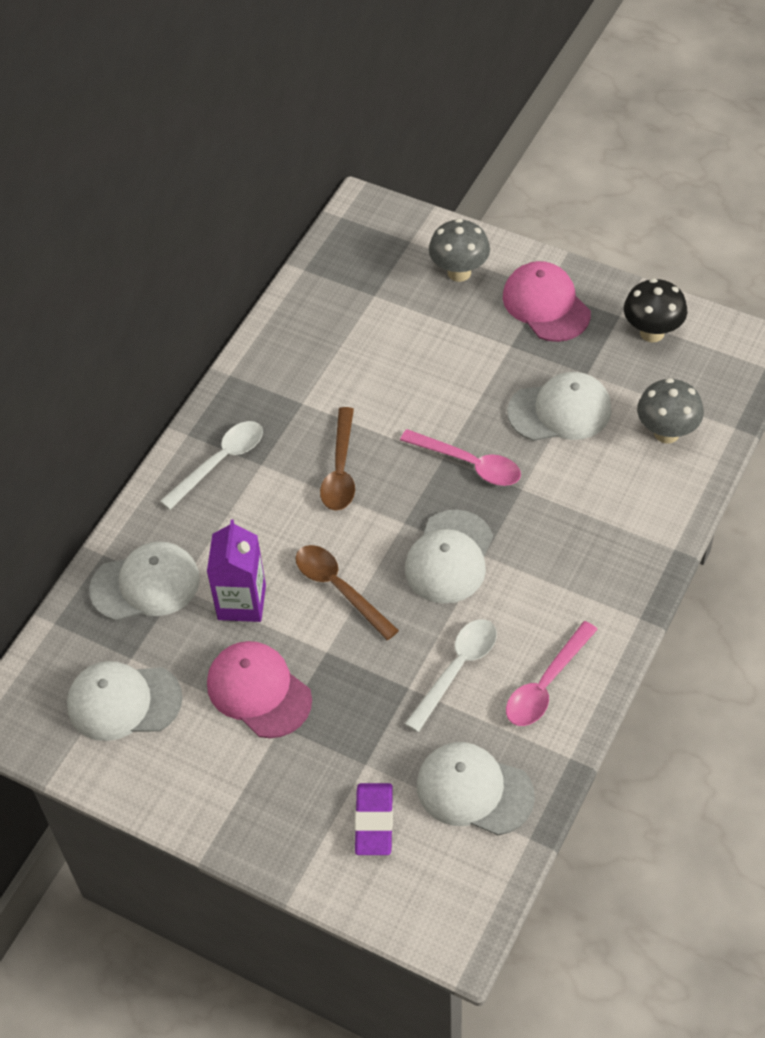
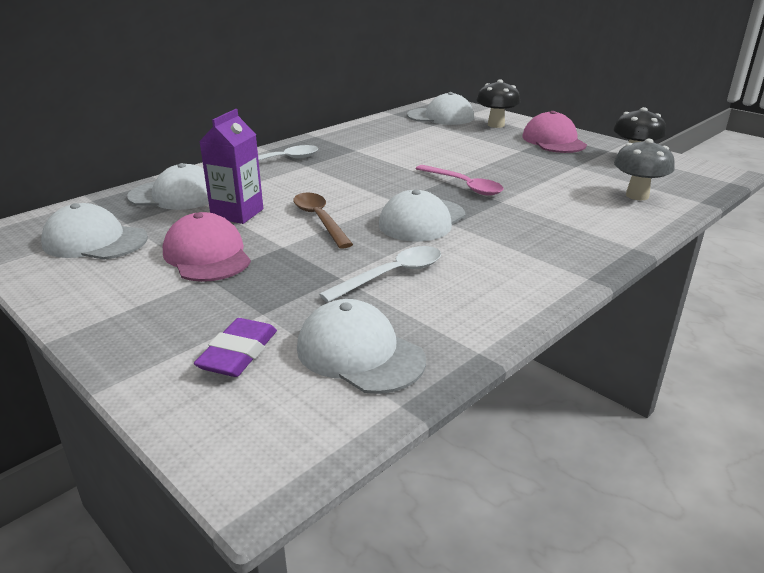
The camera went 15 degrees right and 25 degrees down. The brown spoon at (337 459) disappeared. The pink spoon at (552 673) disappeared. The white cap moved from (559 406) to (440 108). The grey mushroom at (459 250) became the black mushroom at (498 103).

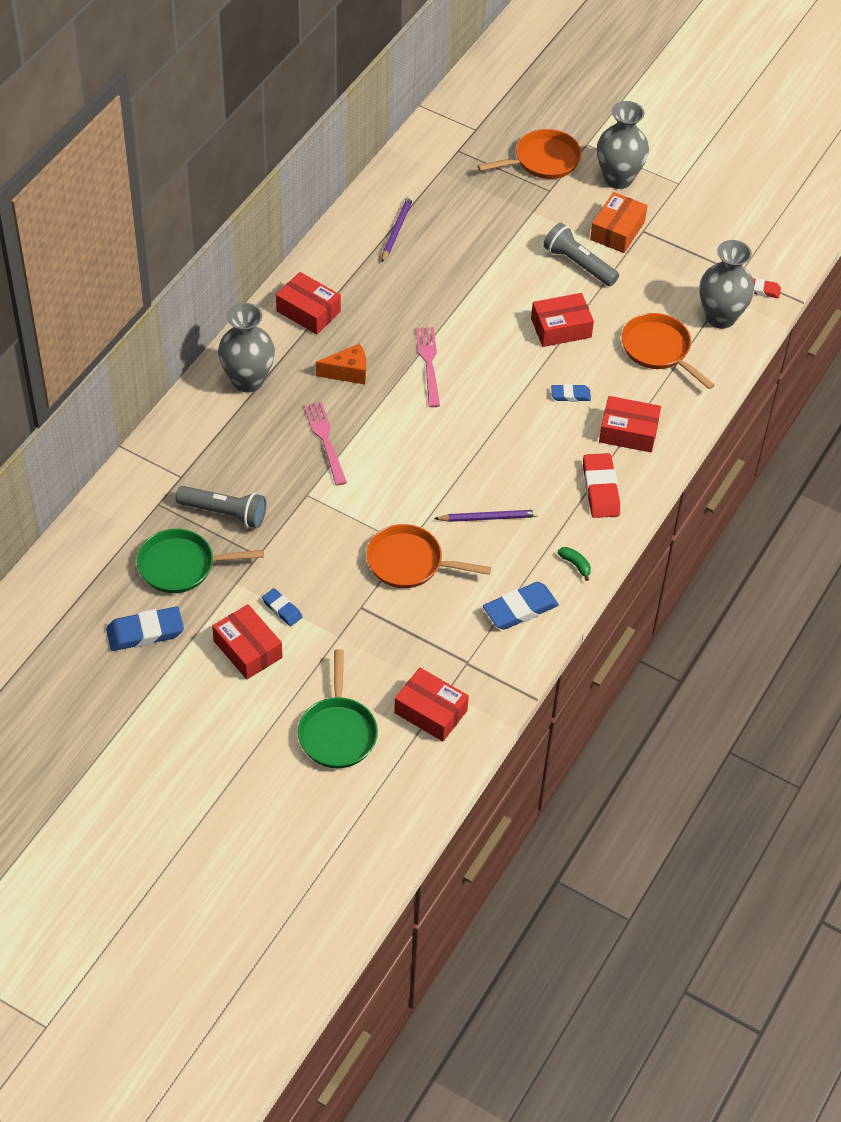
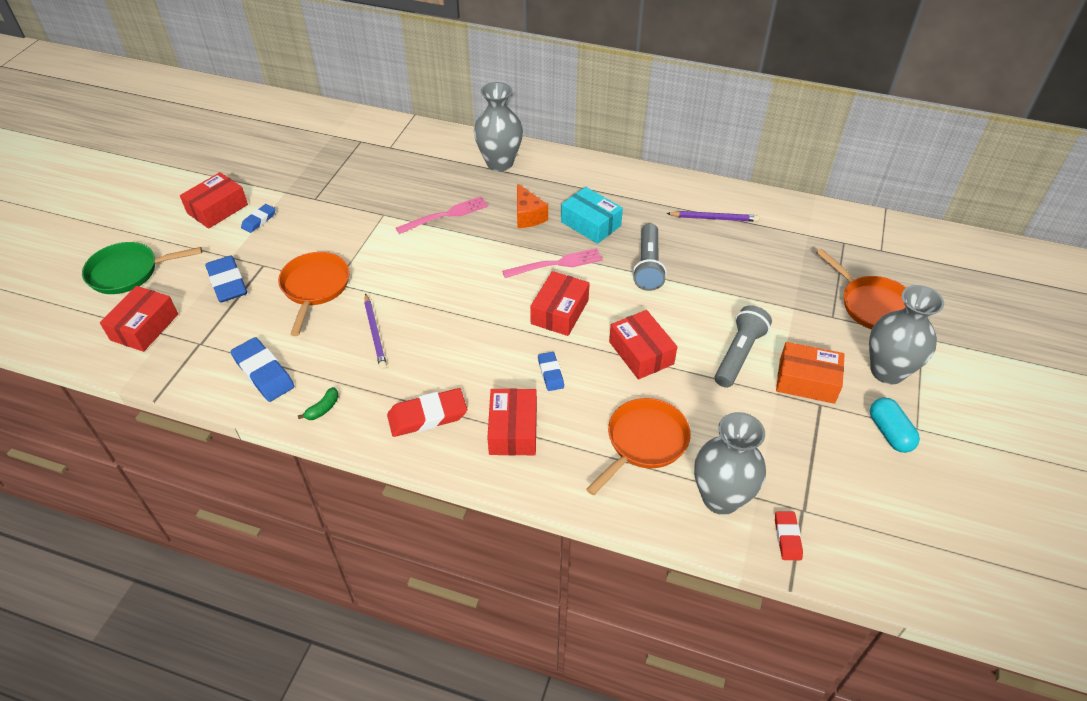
The camera went 80 degrees right and 5 degrees down. The green pan at (200 561) disappeared. The turquoise box at (592 215) appeared. The turquoise capsule at (895 425) appeared. The blue eraser moved from (145 628) to (226 279). The grey flashlight moved from (221 507) to (650 257). The red box moved from (308 303) to (560 303).

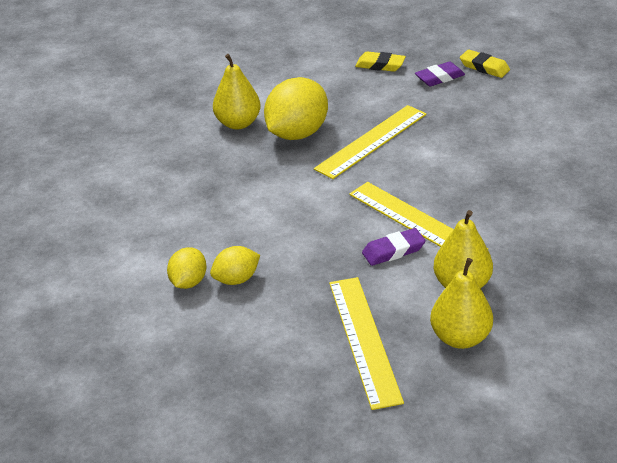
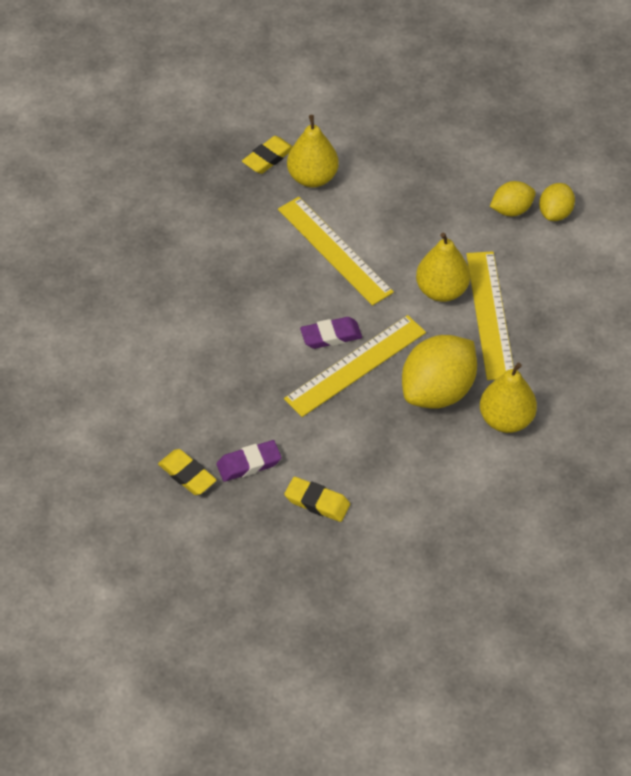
The camera went 175 degrees left and 15 degrees up. The yellow eraser at (267 155) appeared. The yellow ruler moved from (366 343) to (490 315). The purple eraser moved from (394 247) to (331 333). The yellow pear moved from (461 303) to (443 267).

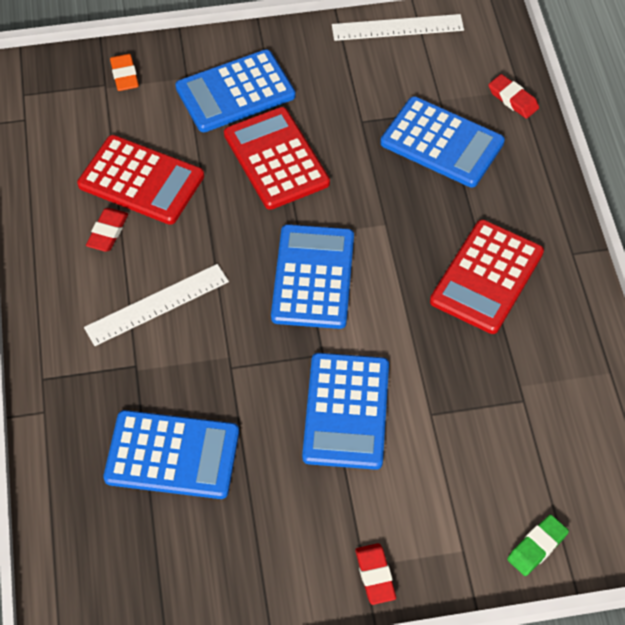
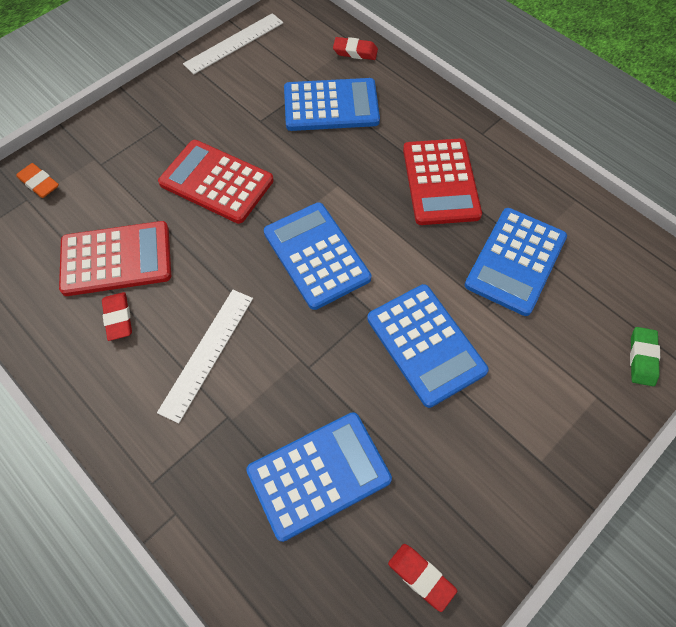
The camera went 35 degrees left and 5 degrees up. The blue calculator moved from (235 90) to (516 262). The red eraser moved from (375 574) to (422 578).

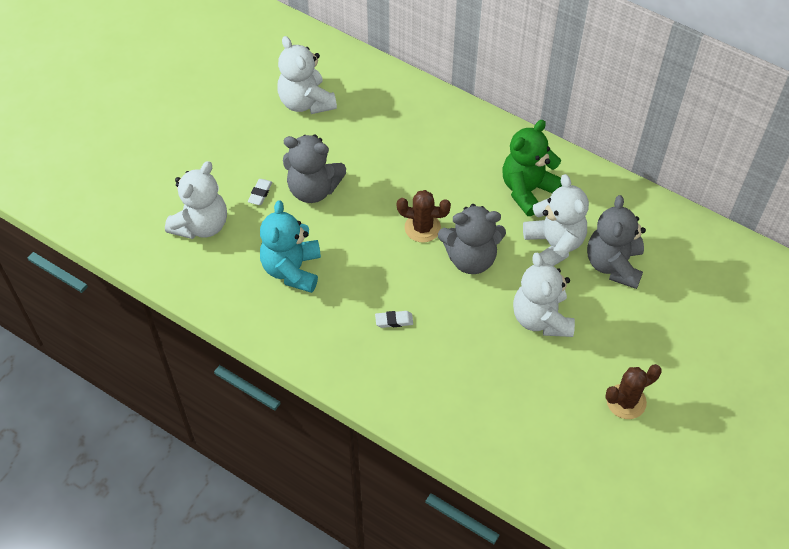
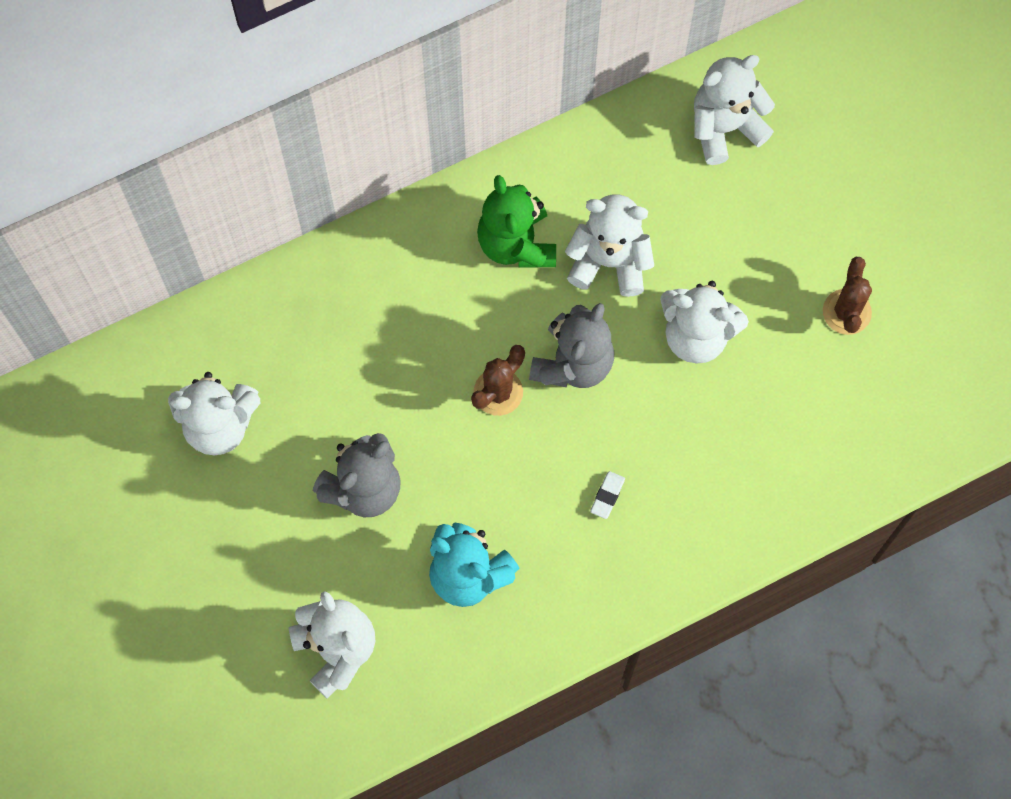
The camera went 60 degrees left and 15 degrees up. The white eraser at (260 192) disappeared. The grey teddy bear at (616 242) disappeared. The white teddy bear at (734 110) appeared.

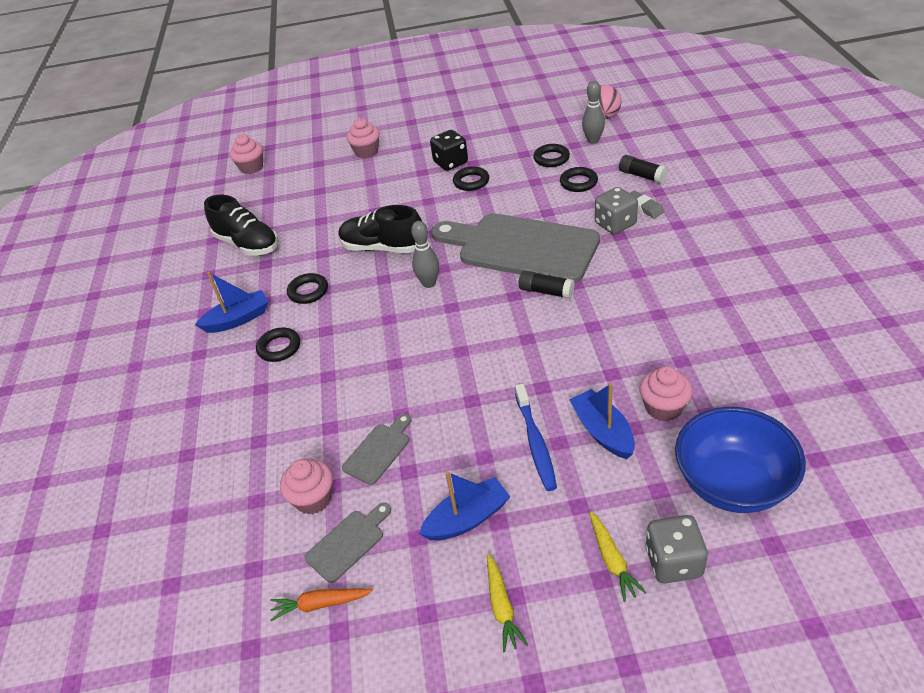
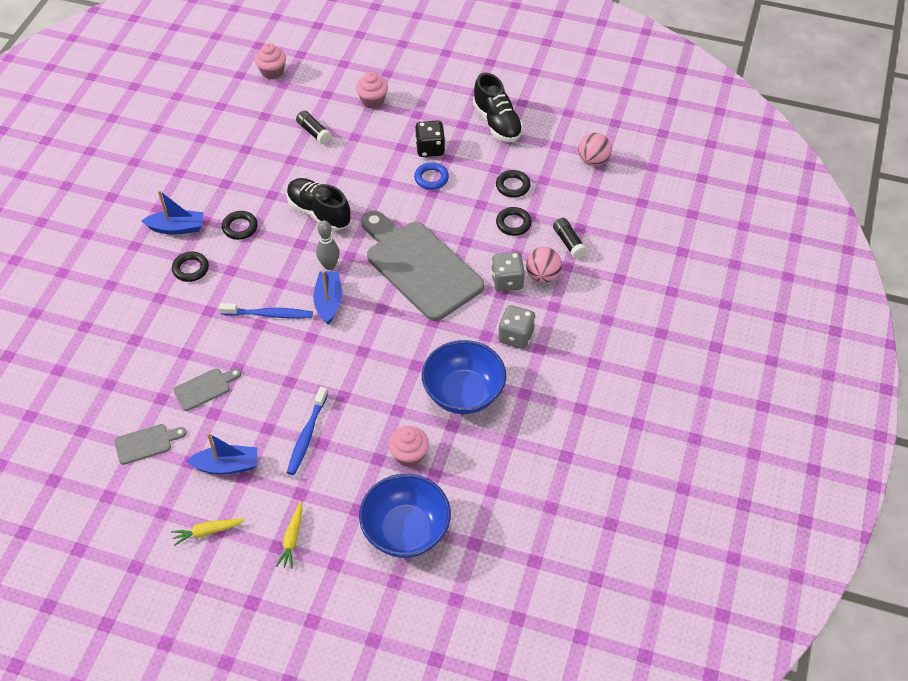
The camera went 20 degrees right and 10 degrees up. The orange carrot at (321 604) disappeared. The pink cupcake at (306 487) disappeared. The grey bowling pin at (593 112) disappeared. The blue toothbrush at (266 311) appeared. The blue bowl at (464 377) appeared. The black shoe moved from (241 225) to (498 107). The black glue stick moved from (547 284) to (314 127). The blue boat moved from (602 421) to (327 298). The grey dice moved from (676 549) to (516 327). The grey eraser at (647 204) was replaced by the pink ball at (544 265). The black ring at (471 178) became the blue ring at (431 176). The yellow carrot at (507 603) turned 60 degrees clockwise.

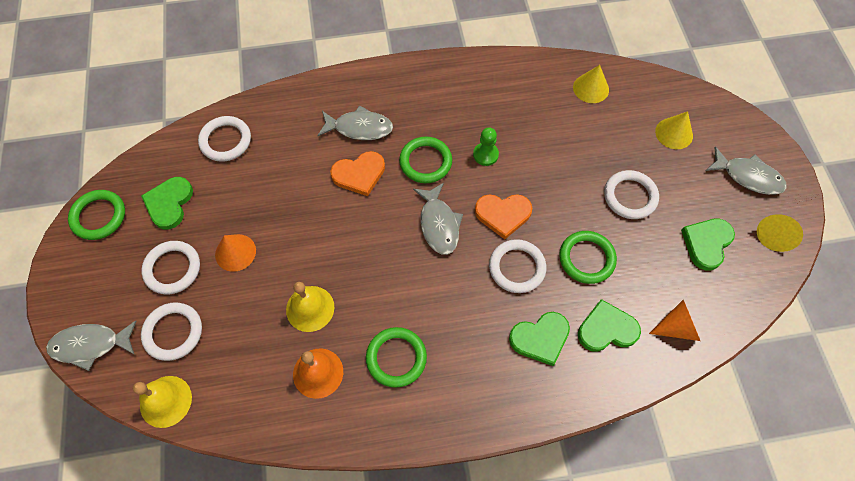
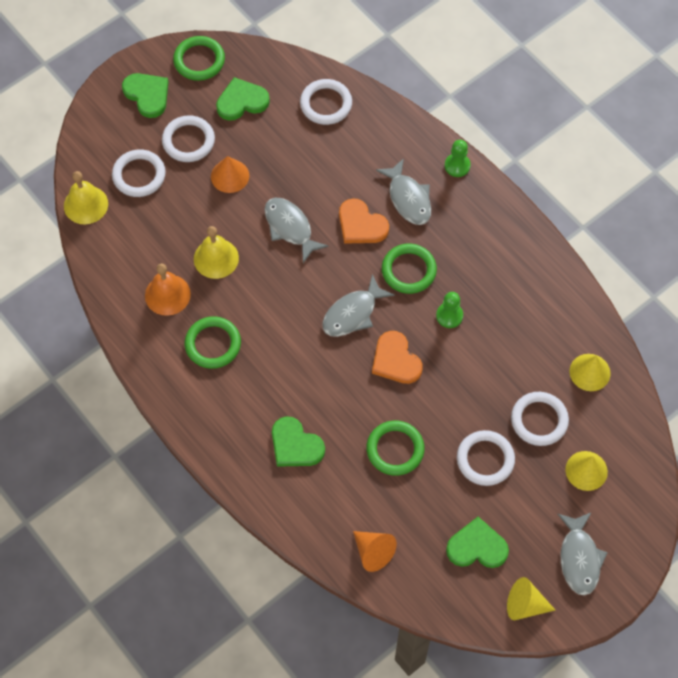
The camera went 60 degrees right and 0 degrees up. The green pawn at (458 158) appeared. The grey fish moved from (91 346) to (297 230). The white ring moved from (517 266) to (540 419). The green heart moved from (609 325) to (145 95).

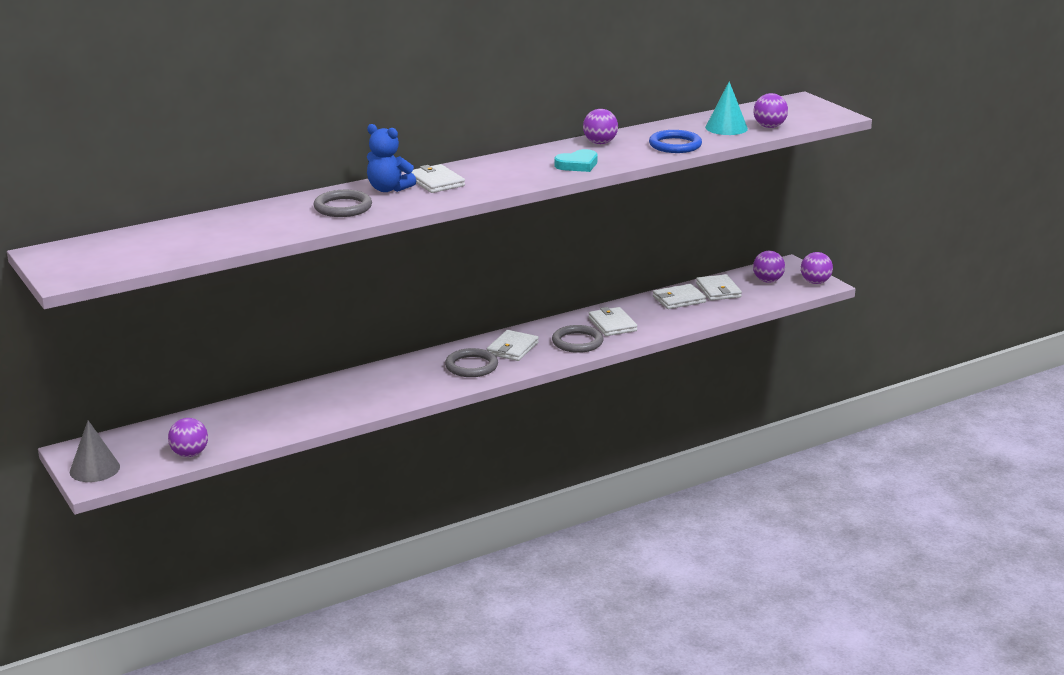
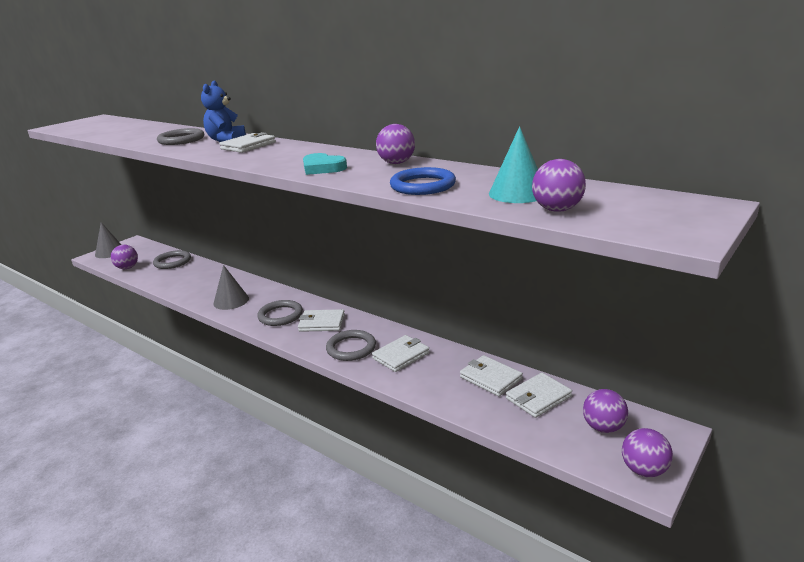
The camera went 70 degrees right and 0 degrees up. The grey ring at (172 259) appeared. The grey cone at (231 287) appeared.

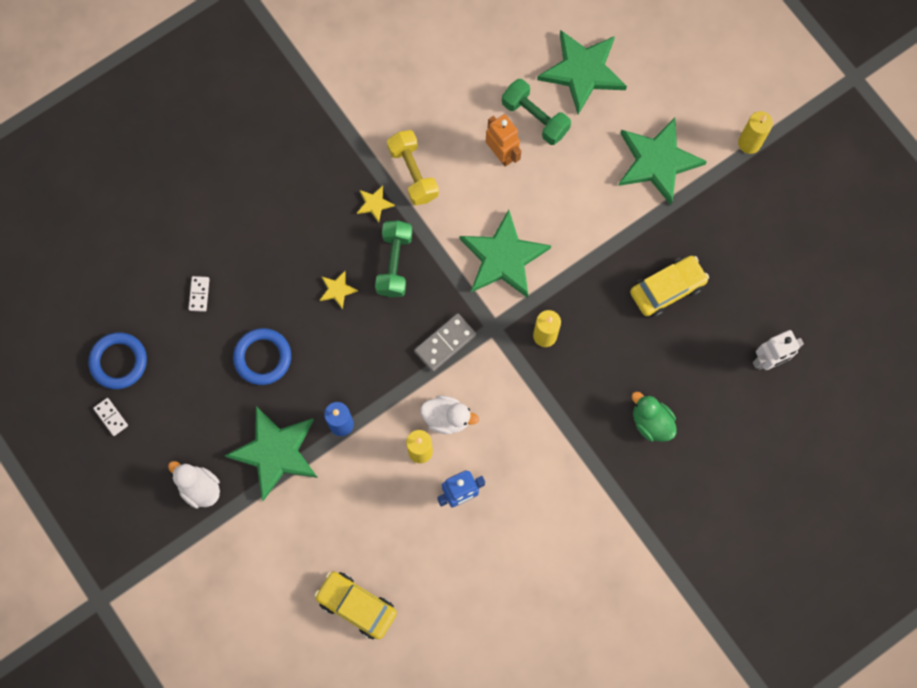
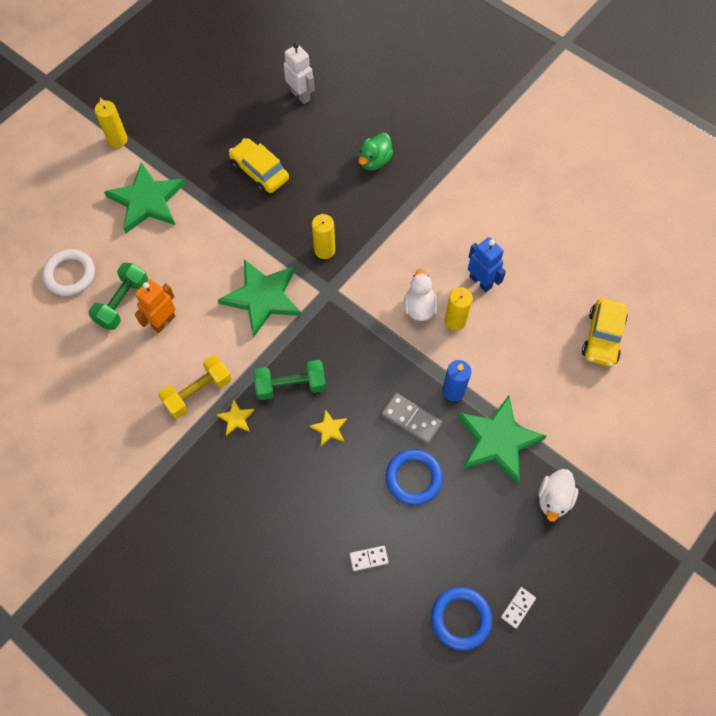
The camera went 105 degrees left and 10 degrees down. The grey domino moved from (445 342) to (411 418). The green star at (582 72) was replaced by the white ring at (69 272).

